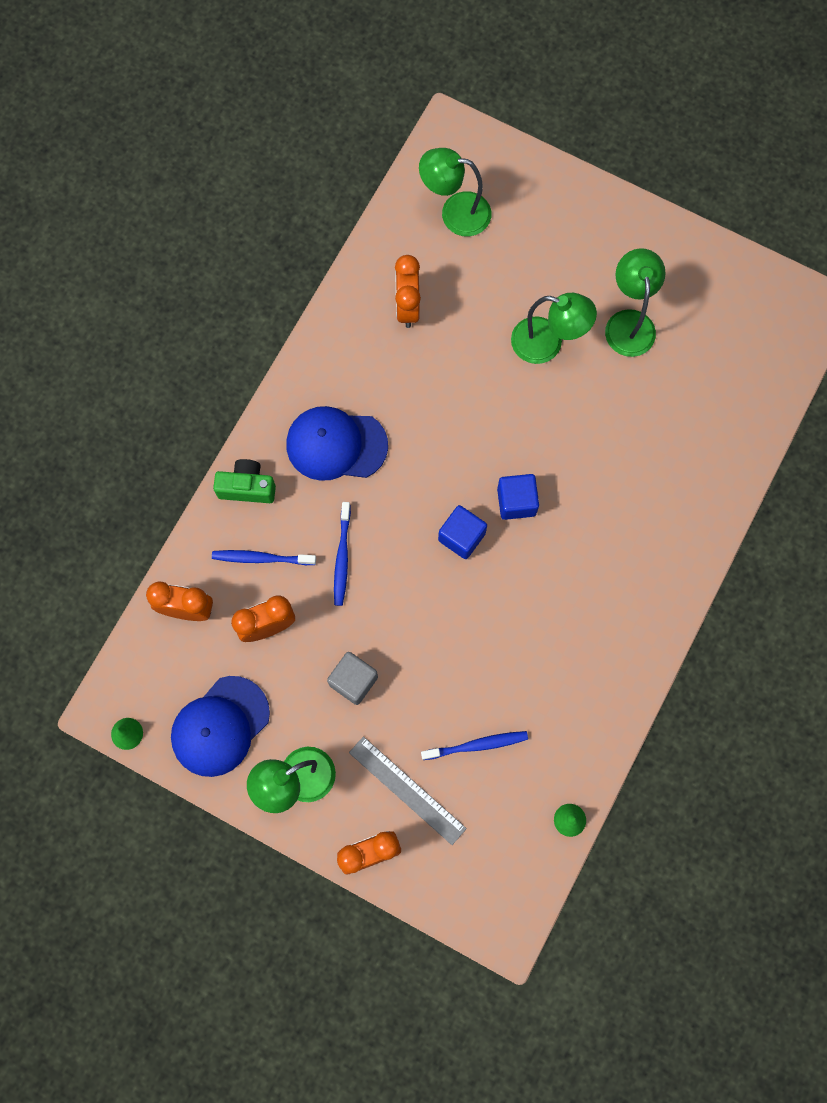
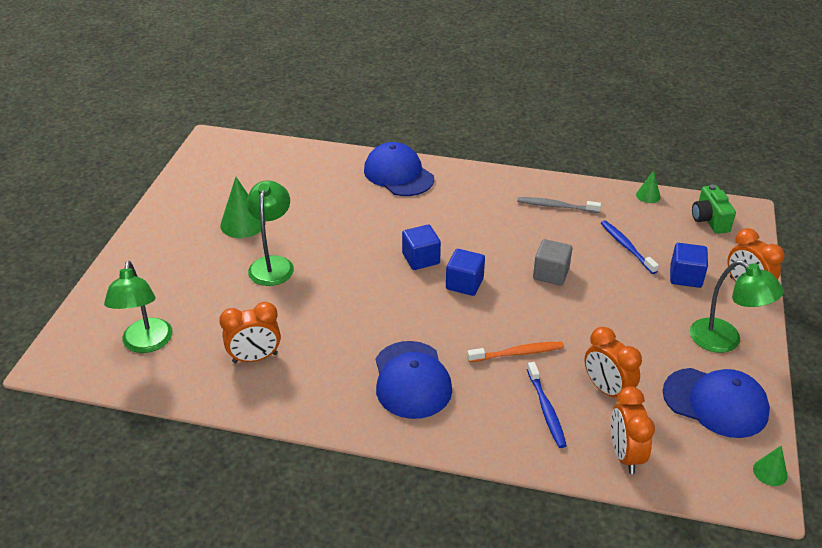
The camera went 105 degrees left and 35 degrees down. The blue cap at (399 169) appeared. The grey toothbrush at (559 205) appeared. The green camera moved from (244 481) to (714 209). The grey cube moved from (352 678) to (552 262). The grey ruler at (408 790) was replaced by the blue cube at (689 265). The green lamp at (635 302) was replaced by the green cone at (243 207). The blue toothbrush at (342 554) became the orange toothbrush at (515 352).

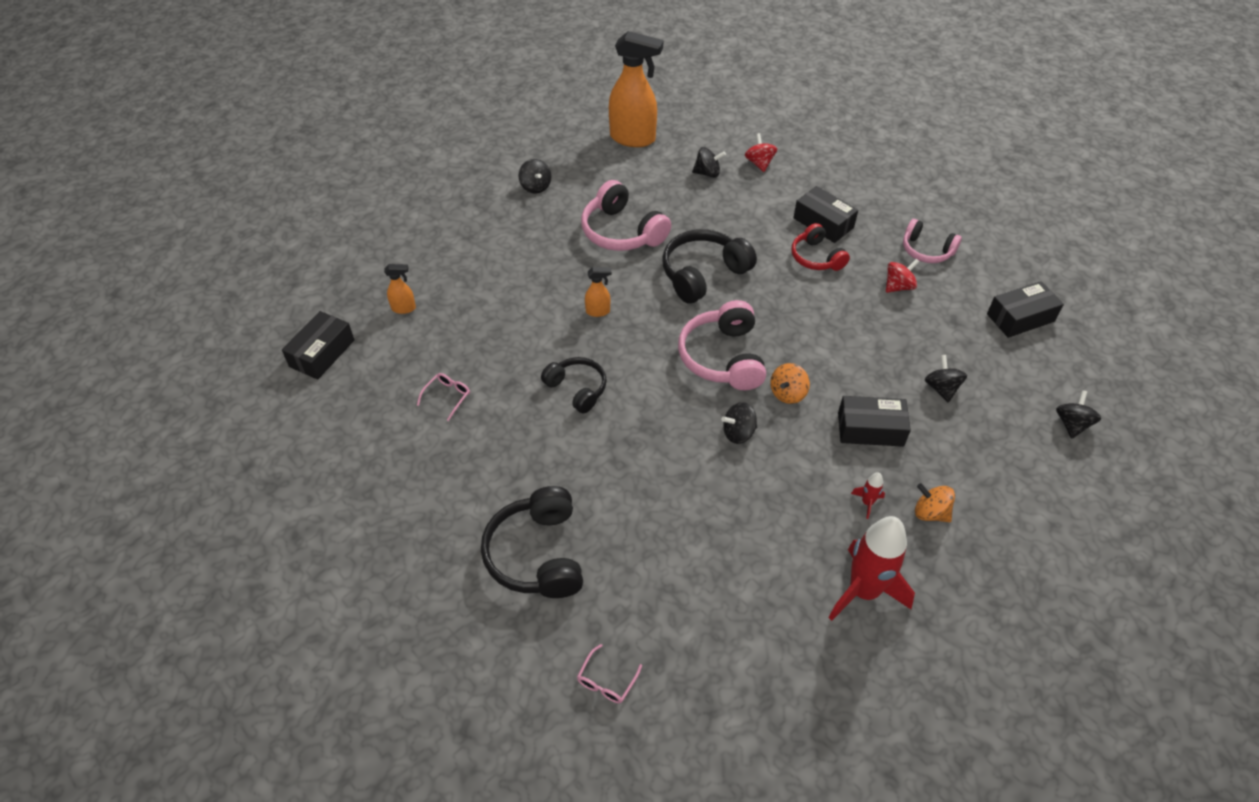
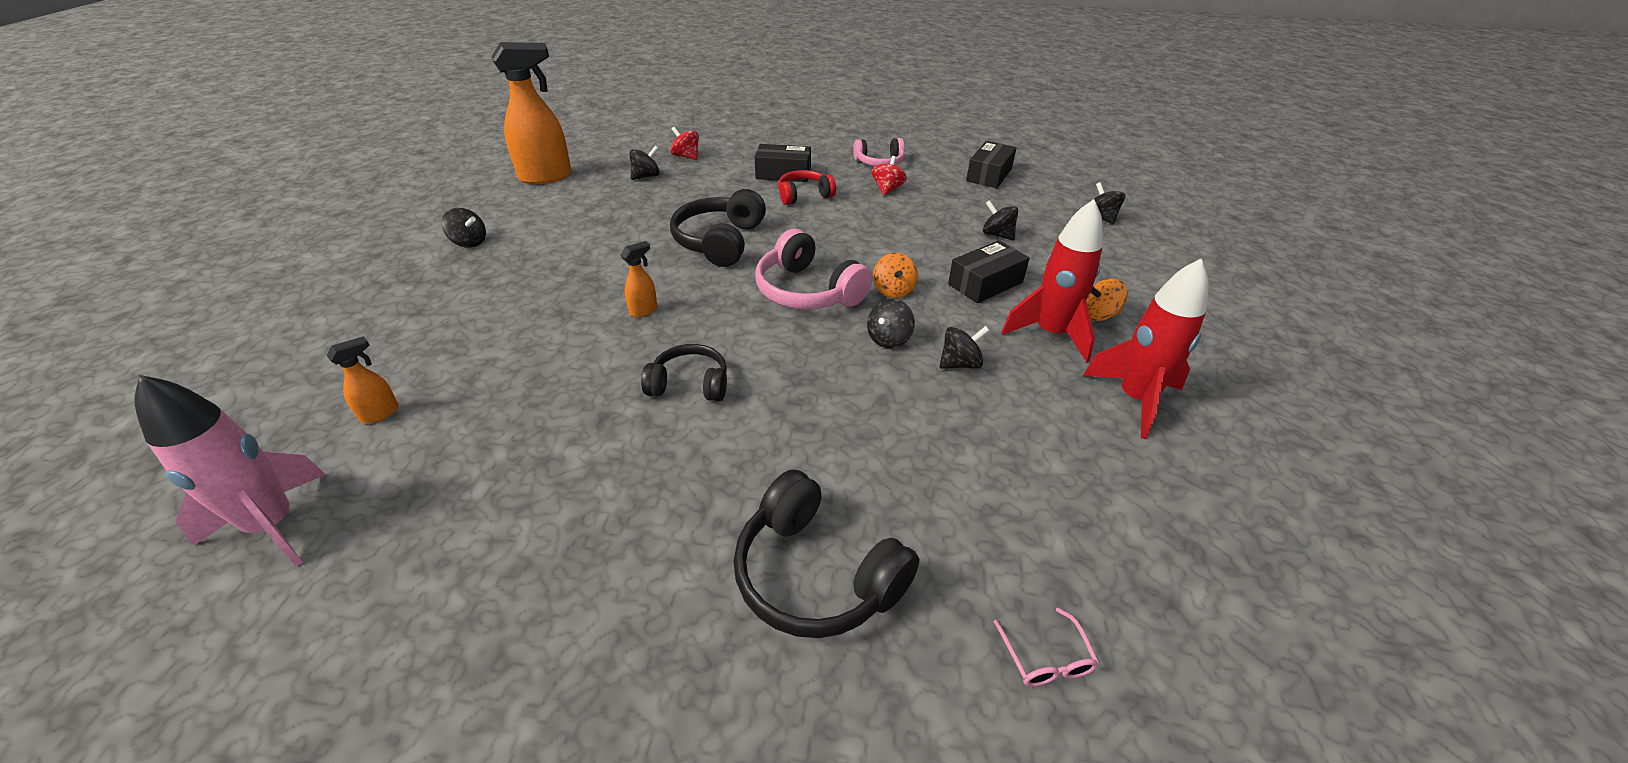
The camera went 40 degrees left and 10 degrees down. The pink glasses at (443 397) disappeared. The pink headphones at (626 215) disappeared. The black spinning top at (964 347) appeared. The black box at (318 345) was replaced by the pink rocket at (230 470). The red headphones at (820 247) turned 135 degrees clockwise. The red rocket at (868 495) changed to 2.43 times the size.

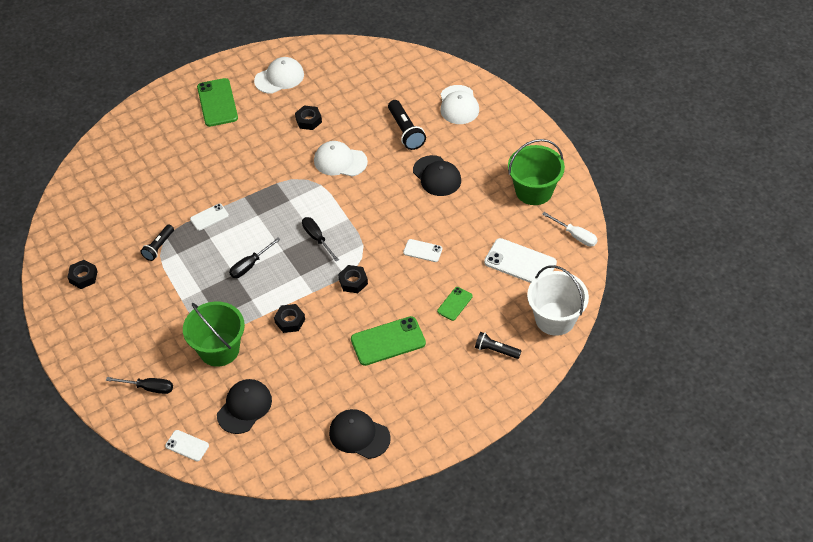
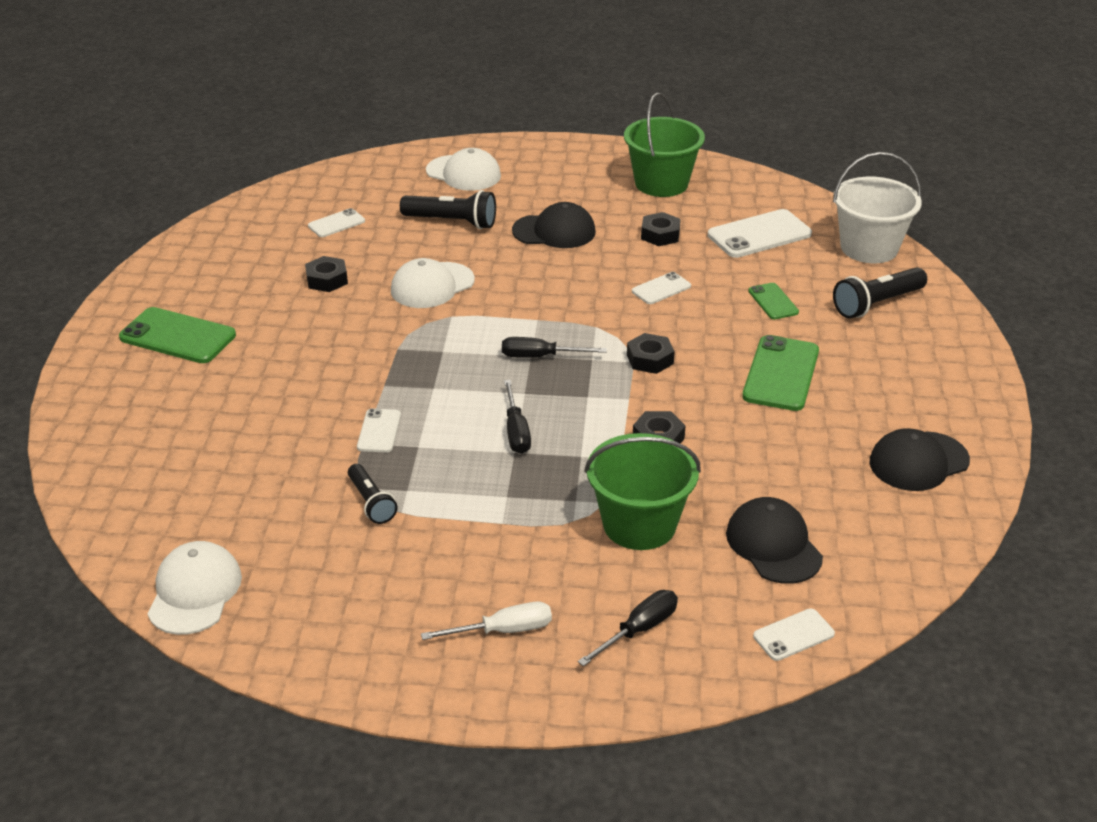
The camera went 55 degrees left and 15 degrees down. The white phone at (336 222) appeared. The black nut moved from (82 274) to (661 229). The white cap moved from (279 75) to (194 588). The white screwdriver moved from (570 229) to (486 620). The black flashlight at (498 345) changed to 1.53 times the size.

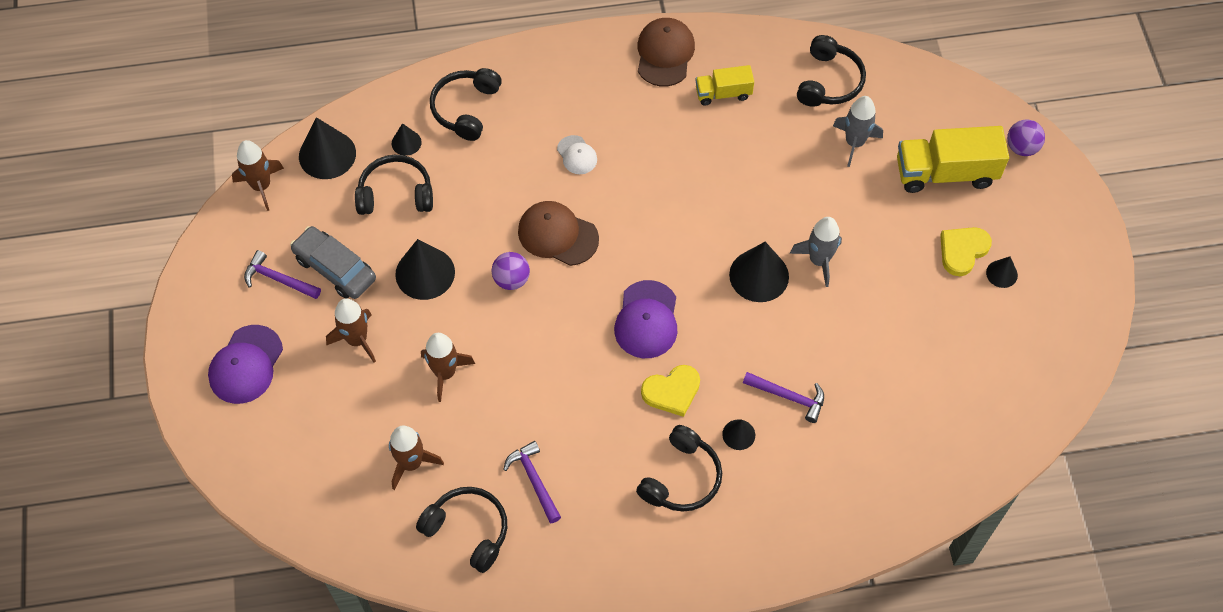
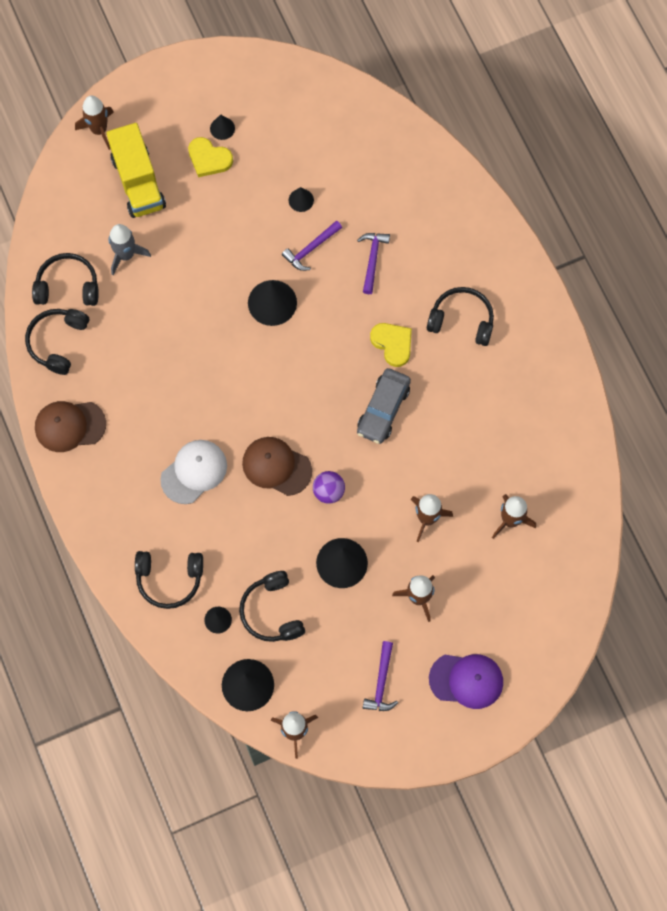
The camera went 105 degrees left and 10 degrees up. The purple cap at (645 319) disappeared. The yellow truck at (724 85) disappeared. The grey rocket at (816 252) disappeared. The grey car moved from (333 262) to (384 406). The black headphones moved from (461 530) to (57 342). The purple hammer moved from (532 482) to (312 245). The black cone moved from (738 434) to (301 199). The purple ball at (1026 137) was replaced by the brown rocket at (94 122). The brown cap at (558 233) turned 105 degrees clockwise. The white cap at (577 154) changed to 1.74 times the size.

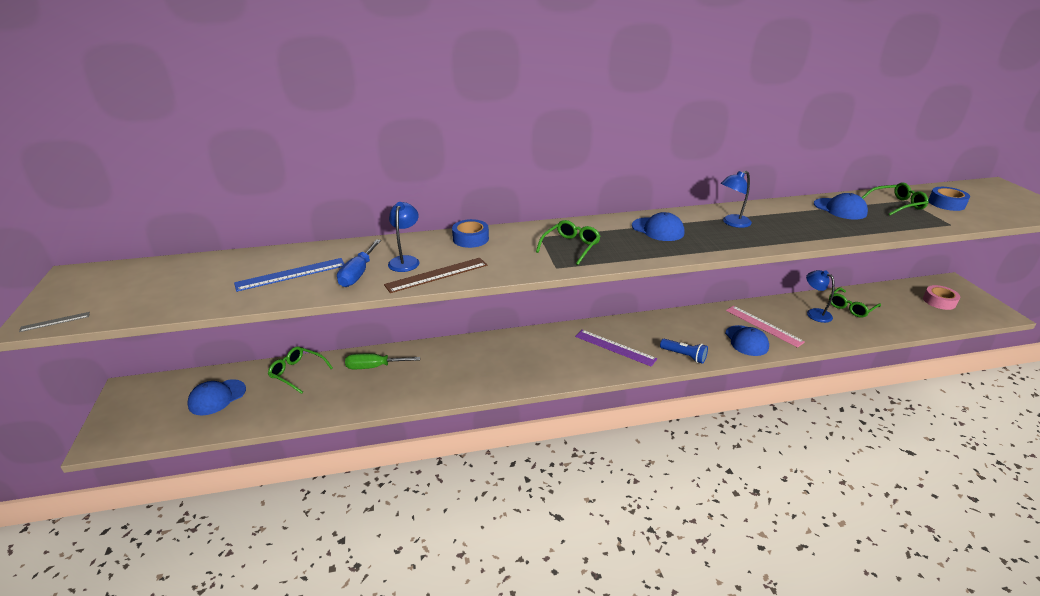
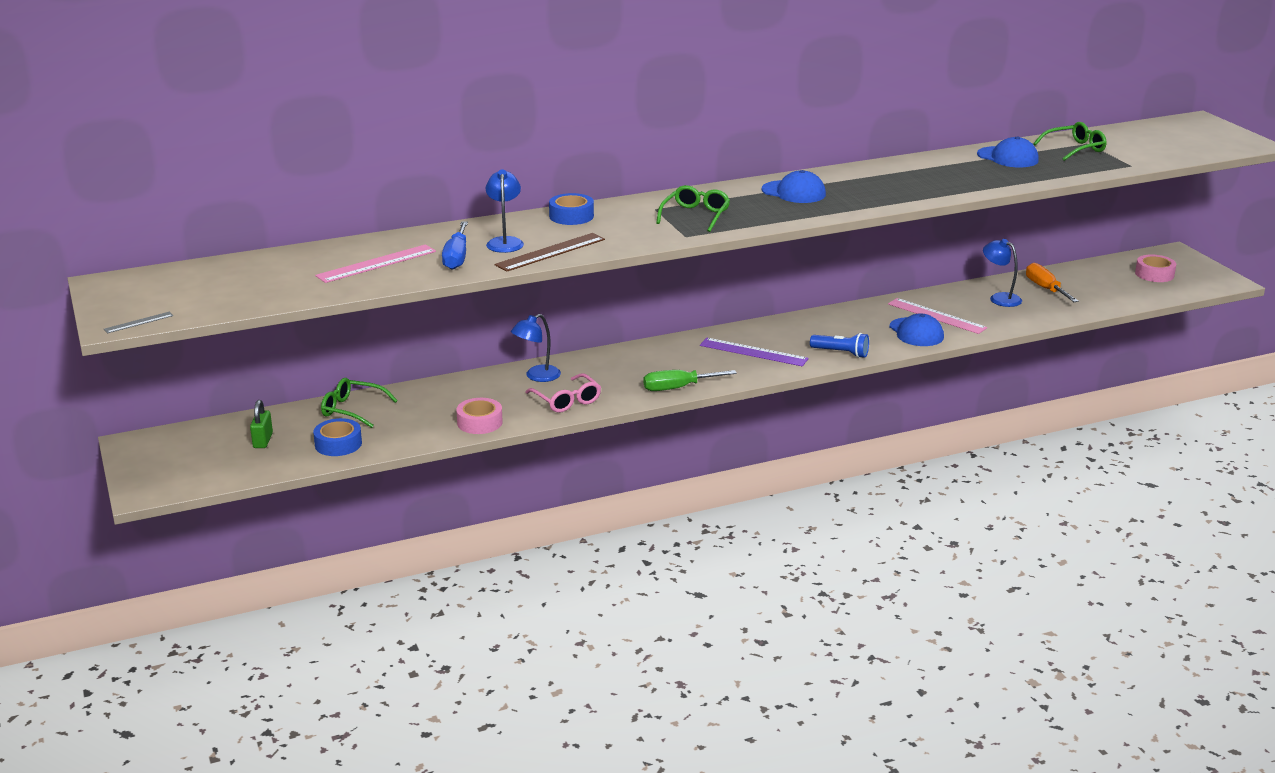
The camera went 10 degrees left and 5 degrees down. The pink tape at (479 416) appeared. The pink glasses at (563 393) appeared. The green screwdriver moved from (382 361) to (690 380). The blue lamp moved from (736 199) to (536 348). The blue tape moved from (949 199) to (337 437). The blue cap at (217 397) was replaced by the green padlock at (261 424). The green glasses at (855 302) was replaced by the orange screwdriver at (1052 282). The blue ruler at (289 275) became the pink ruler at (375 263).

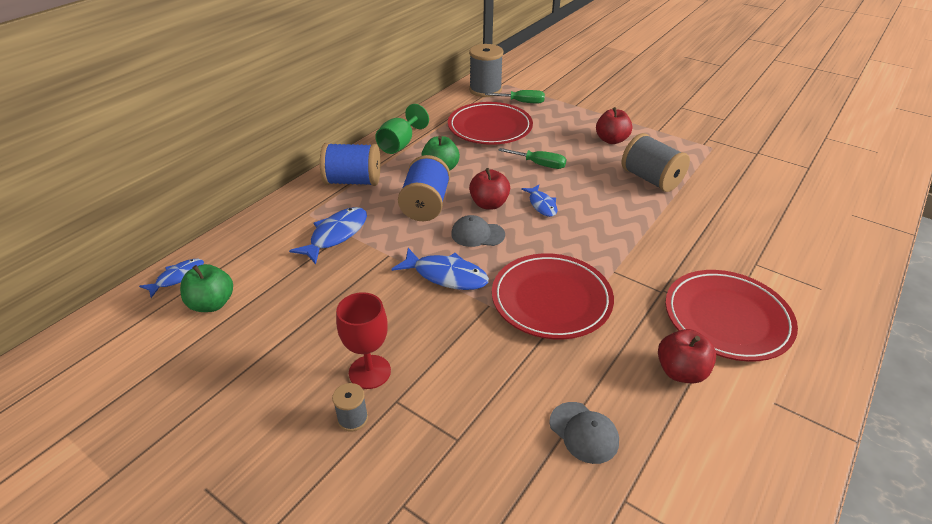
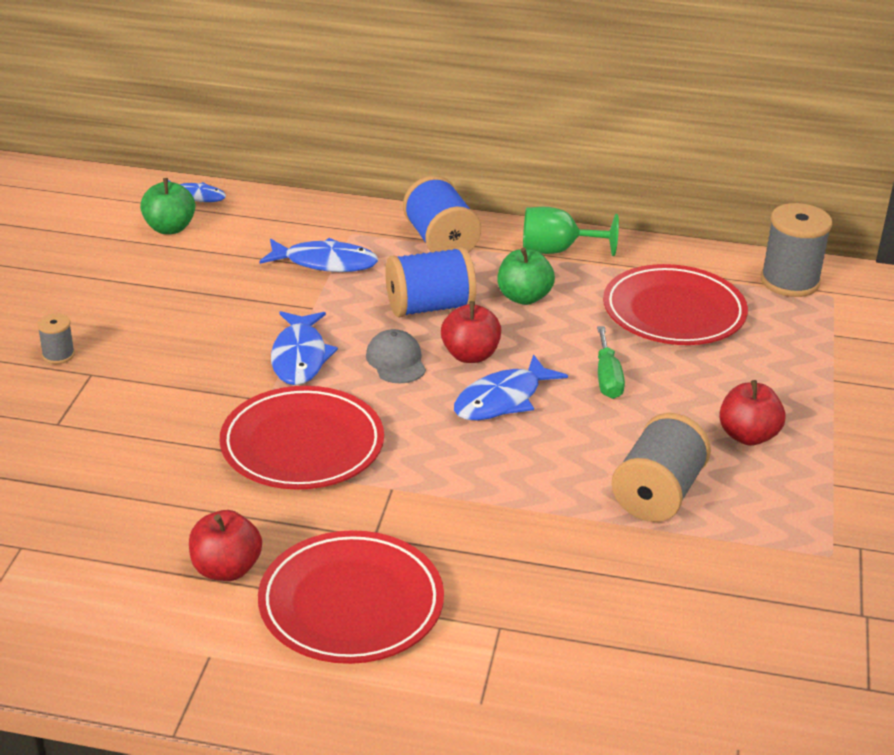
The camera went 65 degrees right and 5 degrees down. The red goblet at (363 340) disappeared. The green screwdriver at (515 96) disappeared. The grey cap at (584 433) disappeared. The blue fish at (539 201) changed to 1.56 times the size.

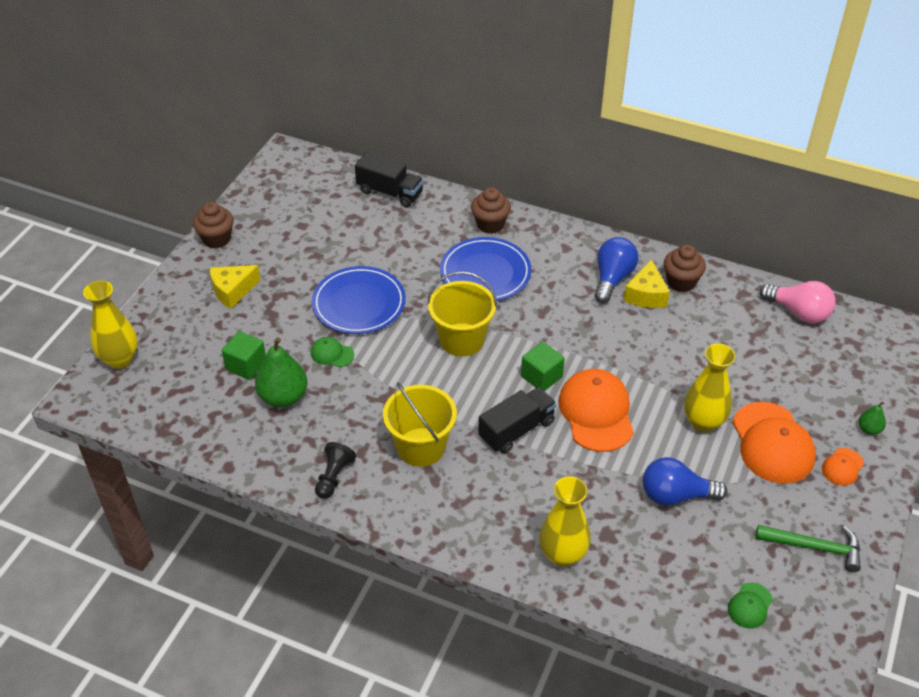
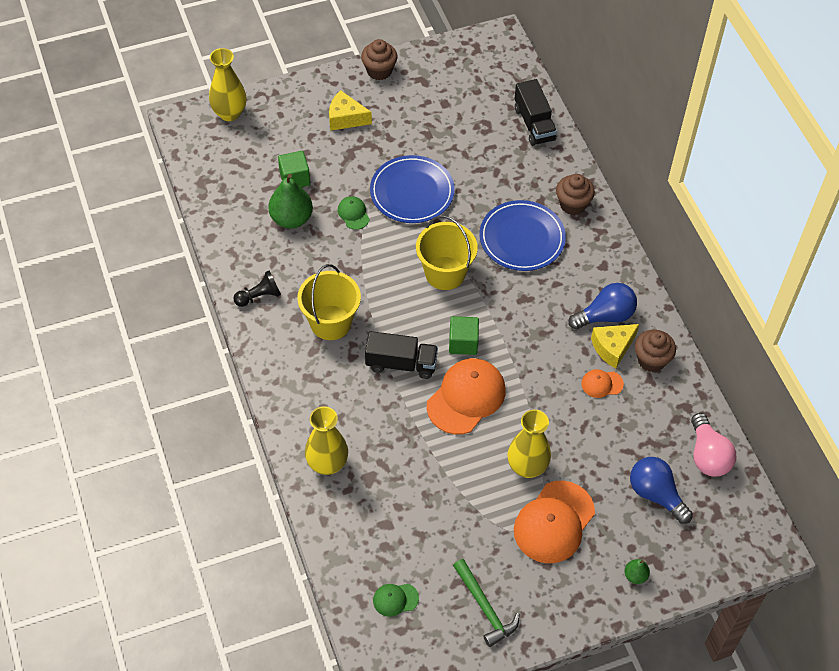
The camera went 45 degrees right and 10 degrees up. The blue light bulb moved from (685 481) to (661 490). The orange cap moved from (843 467) to (602 383).

